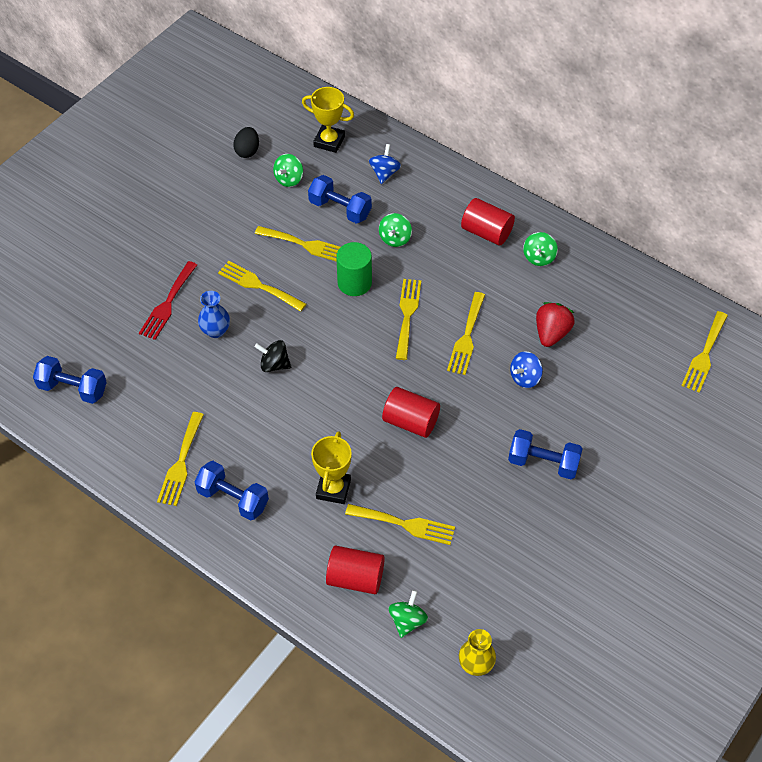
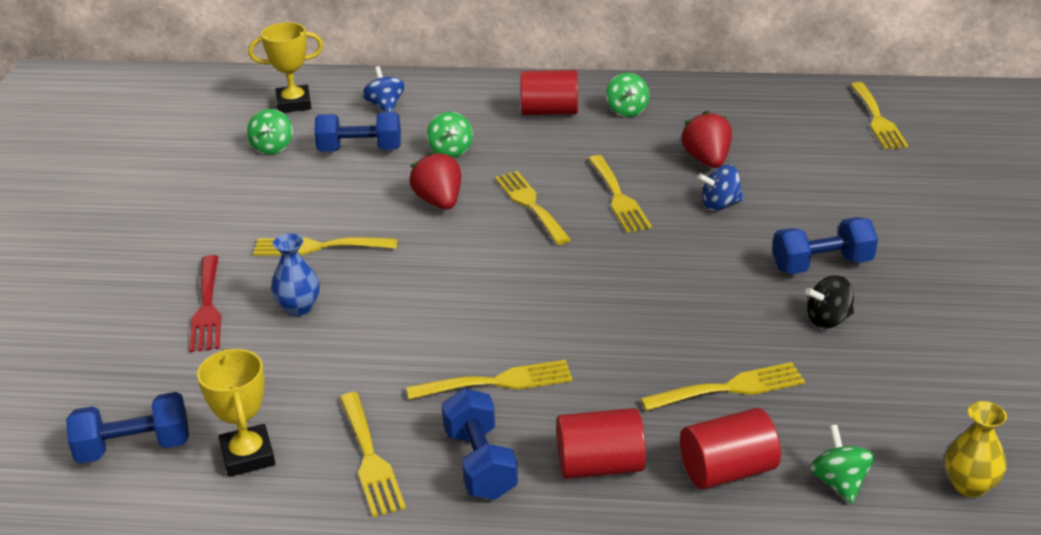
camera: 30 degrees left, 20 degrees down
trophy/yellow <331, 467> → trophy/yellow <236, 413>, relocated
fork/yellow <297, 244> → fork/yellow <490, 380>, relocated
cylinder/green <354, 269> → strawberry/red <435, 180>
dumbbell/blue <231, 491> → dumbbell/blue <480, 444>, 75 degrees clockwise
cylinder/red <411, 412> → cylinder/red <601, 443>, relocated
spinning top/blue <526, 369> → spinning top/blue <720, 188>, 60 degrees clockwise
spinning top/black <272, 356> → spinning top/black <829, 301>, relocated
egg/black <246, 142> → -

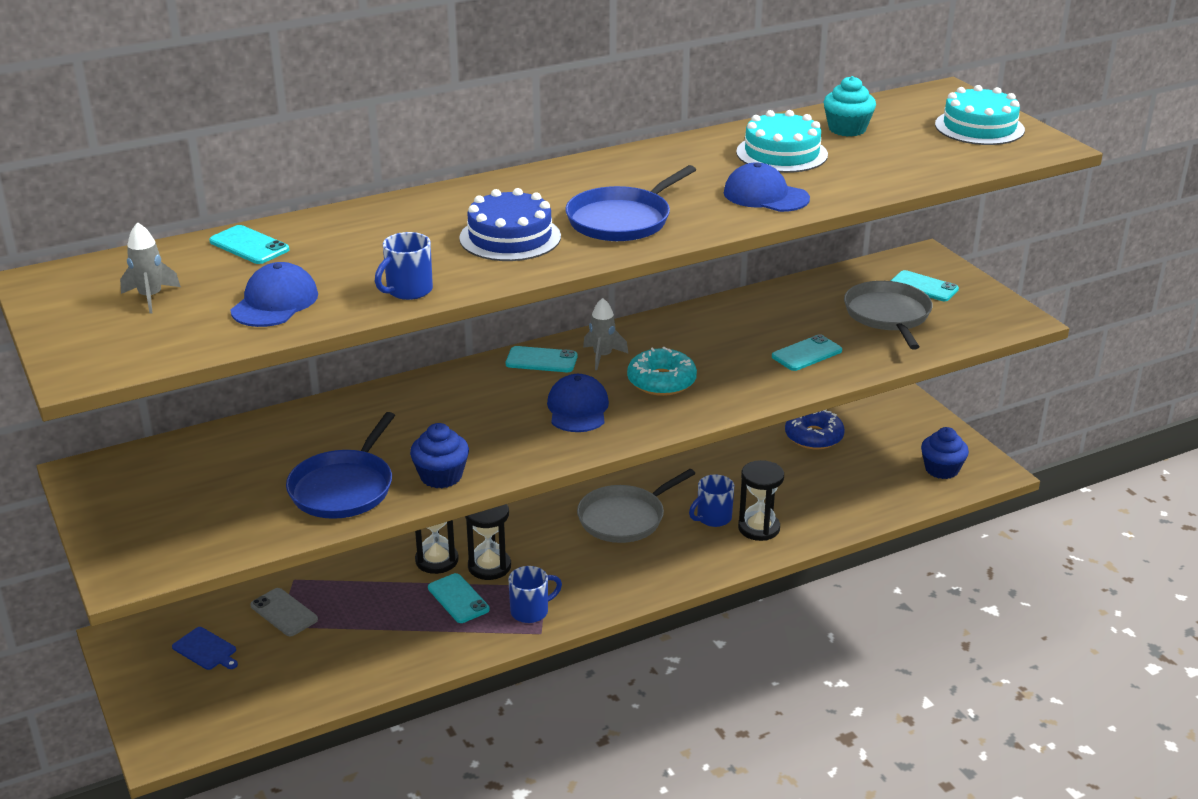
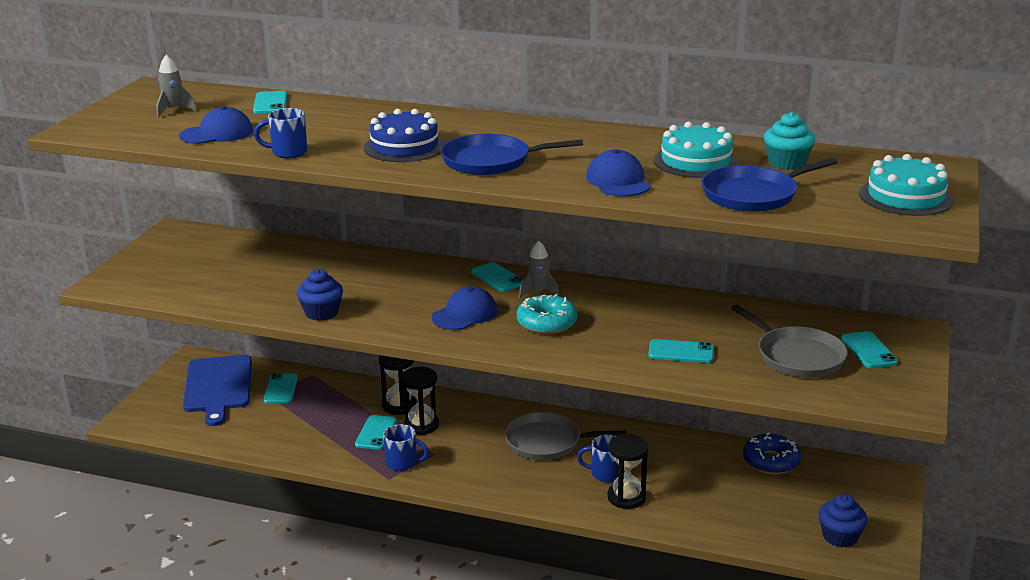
camera: 45 degrees right, 5 degrees down
cutting board/blue <205, 648> → cutting board/blue <217, 390>, x2.29
phone/grey <284, 612> → phone/turquoise <280, 388>
pan/blue <340, 465> → pan/blue <769, 185>, relocated
pan/grey <888, 315> → pan/grey <789, 341>, 105 degrees clockwise

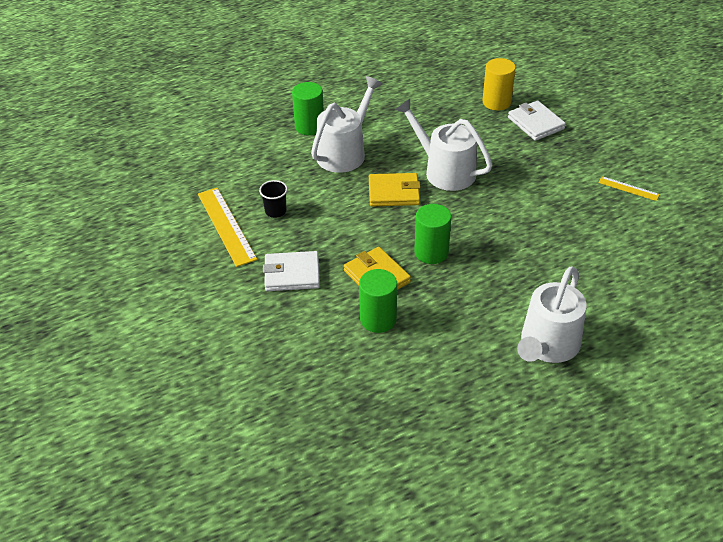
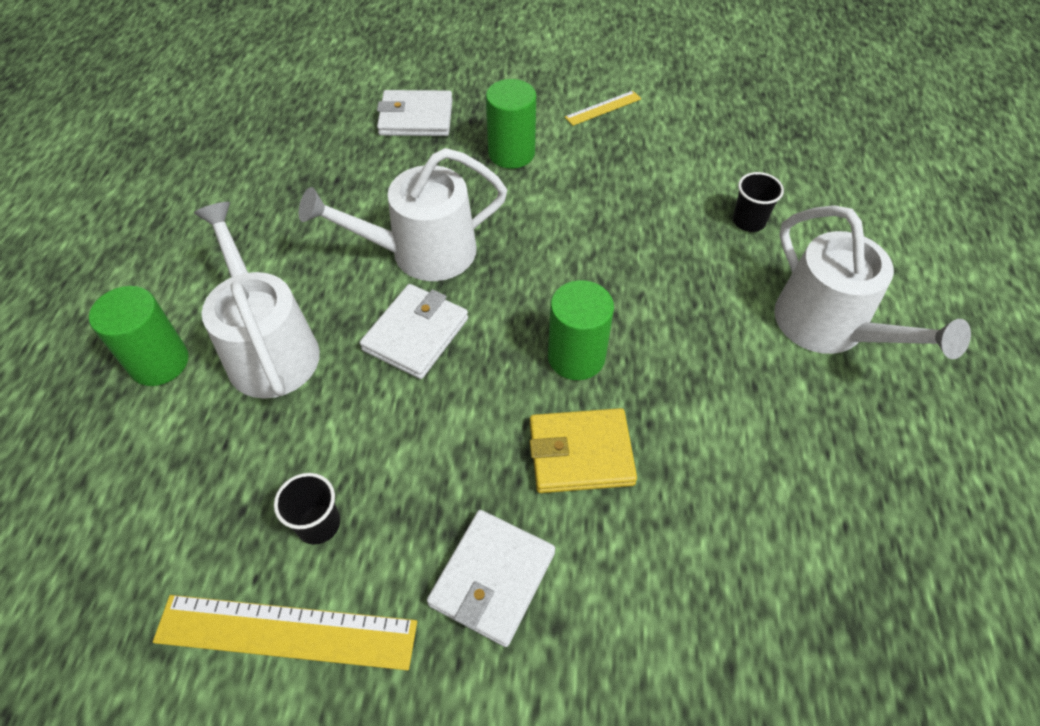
camera: 60 degrees left, 10 degrees up
wallet/yellow <395, 189> → wallet/white <414, 331>
cylinder/green <378, 301> → cylinder/green <511, 124>, relocated
- → cup/black <758, 202>
cylinder/yellow <499, 84> → -

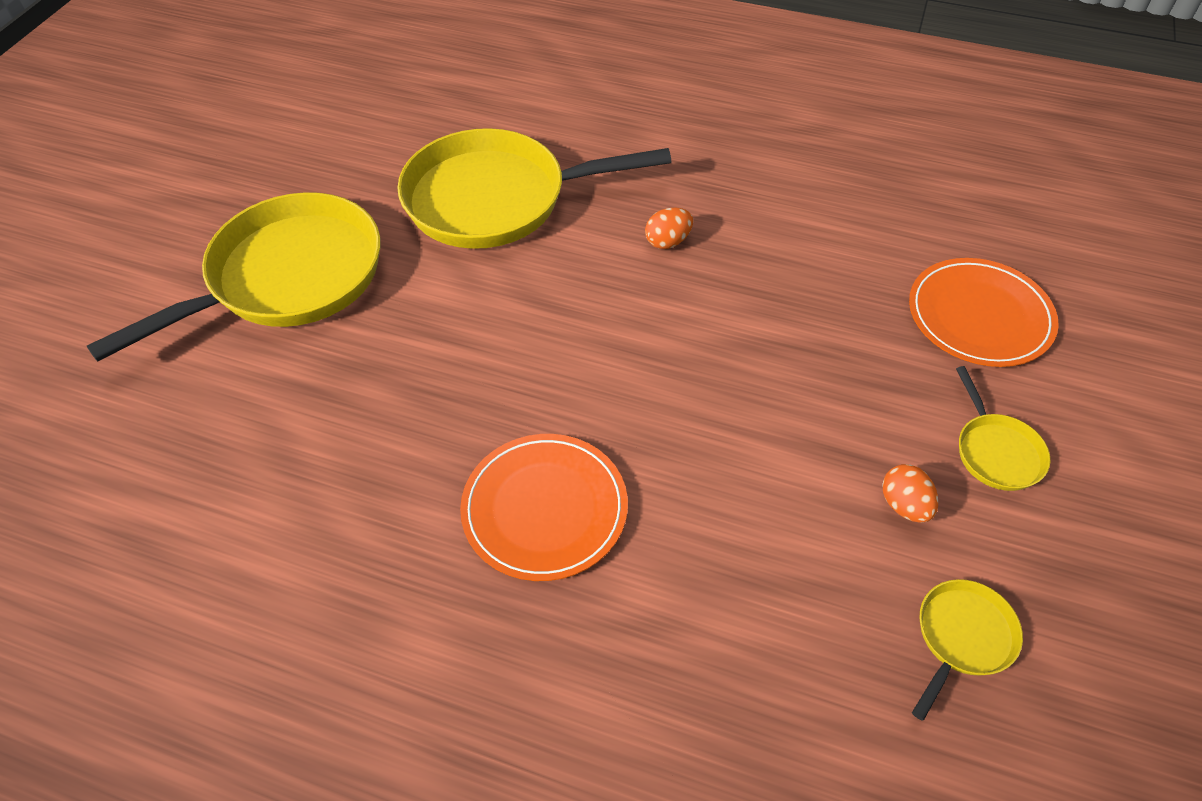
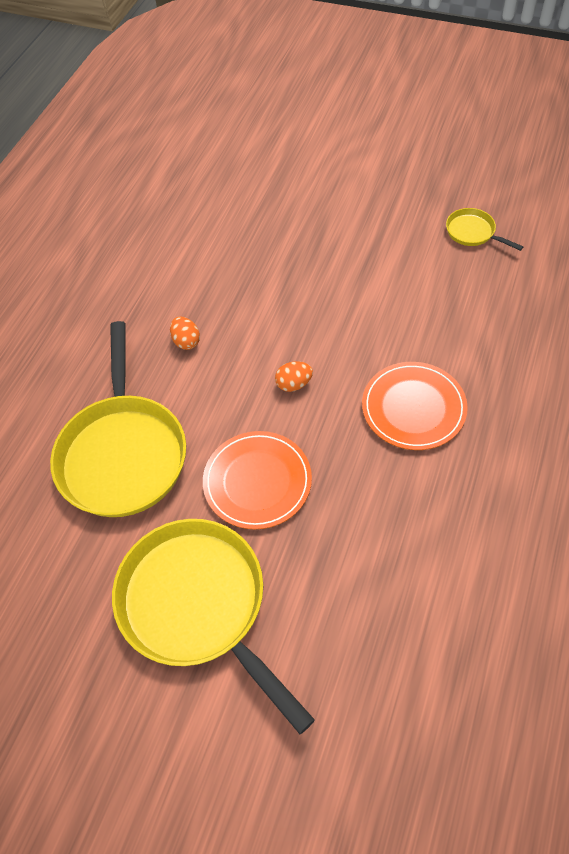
camera: 85 degrees left, 5 degrees up
plate/orange <984, 312> → plate/orange <257, 480>, relocated
egg/orange <910, 493> → egg/orange <294, 376>, relocated
pan/yellow <1003, 428> → -

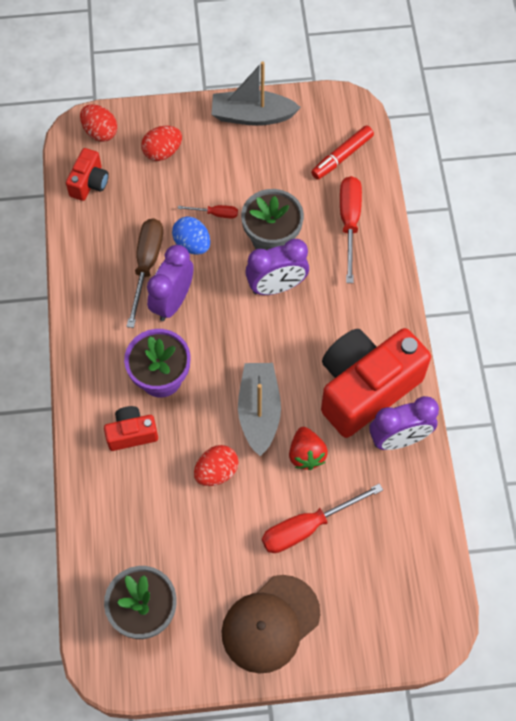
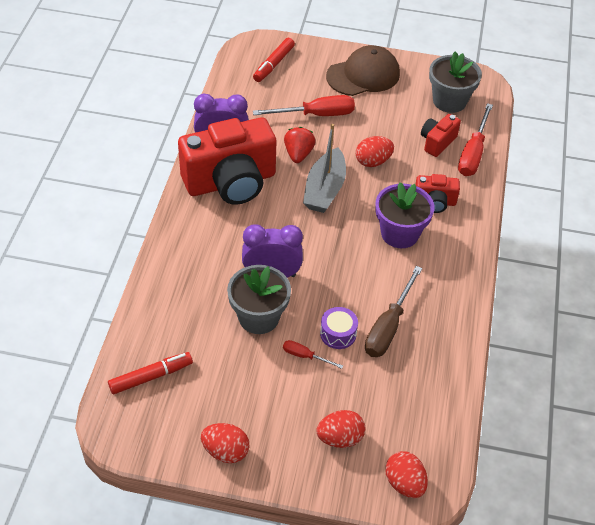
camera: 165 degrees left, 15 degrees down
boat/grey <256, 93> → egg/red <225, 443>
- → marker/red <274, 60>
egg/blue <191, 235> → drum/purple <339, 328>
camera/red <87, 174> → camera/red <441, 135>, relocated
screwdriver/red <351, 229> → screwdriver/red <475, 139>, relocated
clock/purple <170, 283> → -

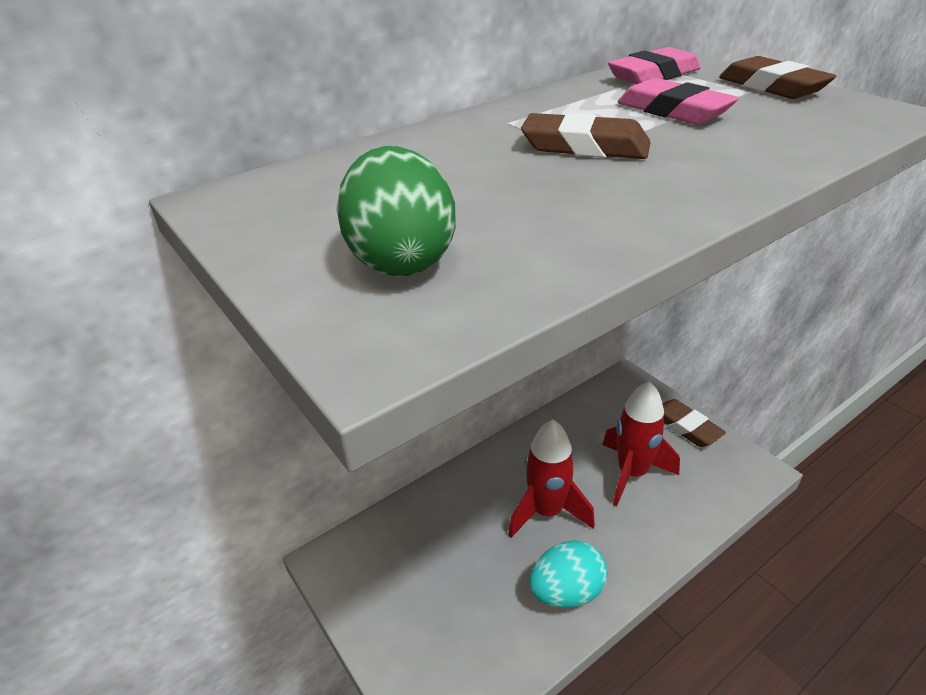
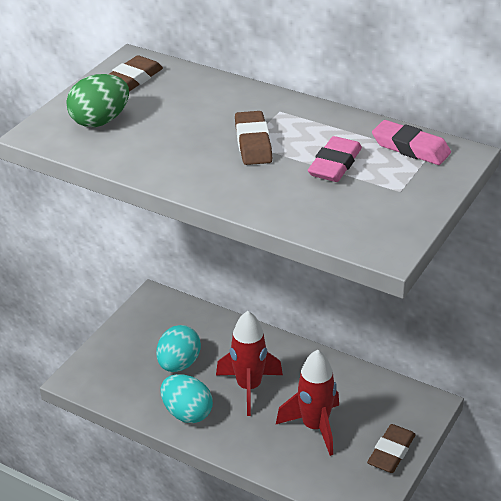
camera: 65 degrees right, 0 degrees up
eraser/brown <777, 77> → eraser/brown <136, 73>, relocated
- → egg/turquoise <178, 348>

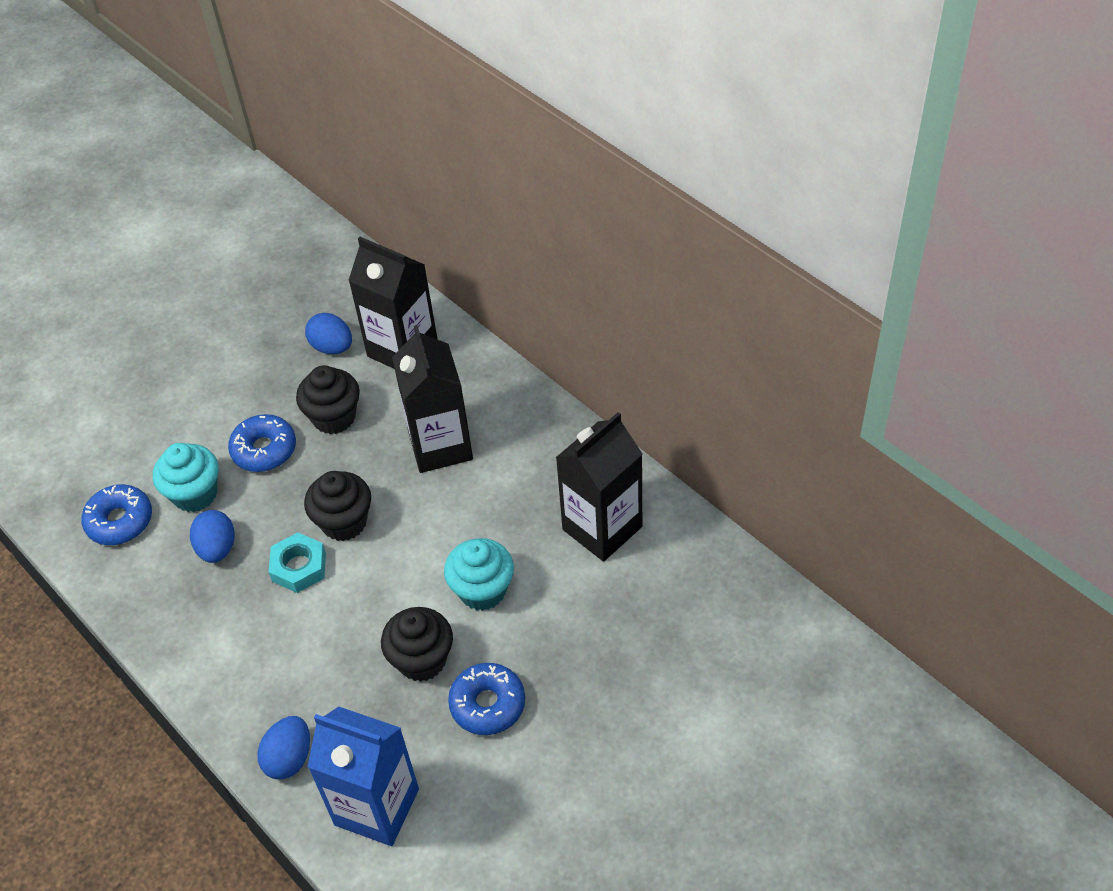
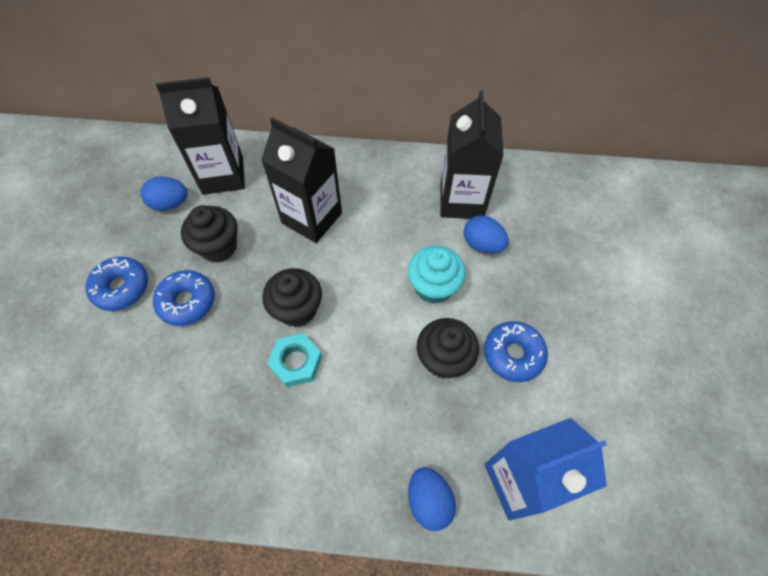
camera: 45 degrees left, 10 degrees up
donut/blue <116, 514> → donut/blue <117, 284>, relocated
egg/blue <212, 536> → egg/blue <486, 234>, relocated
cupcake/turquoise <186, 477> → -

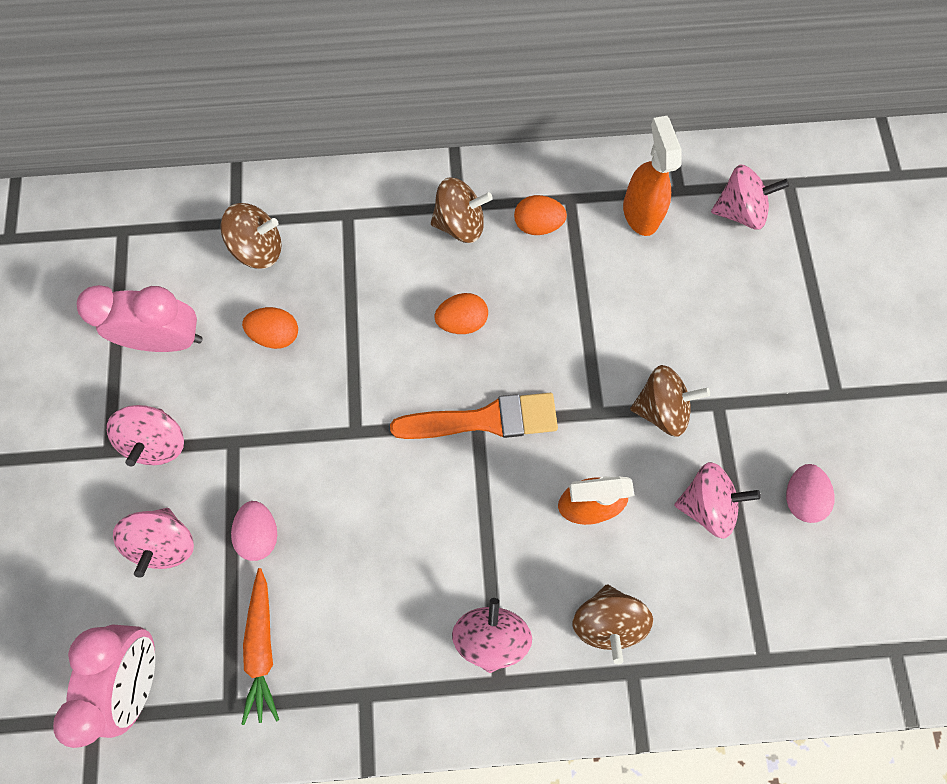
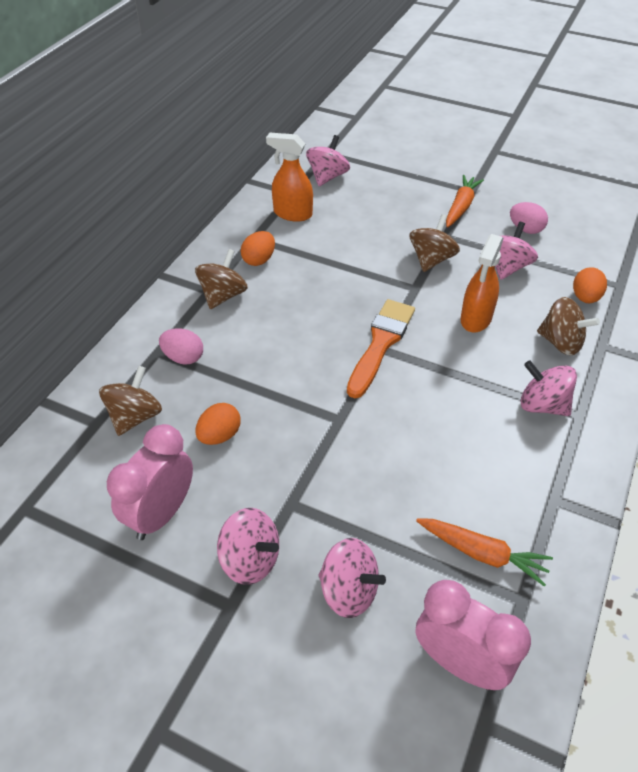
camera: 60 degrees left, 25 degrees down
egg/pink <254, 531> → egg/pink <181, 346>, relocated
- → carrot/orange <465, 201>
egg/orange <461, 313> → egg/orange <590, 285>, relocated

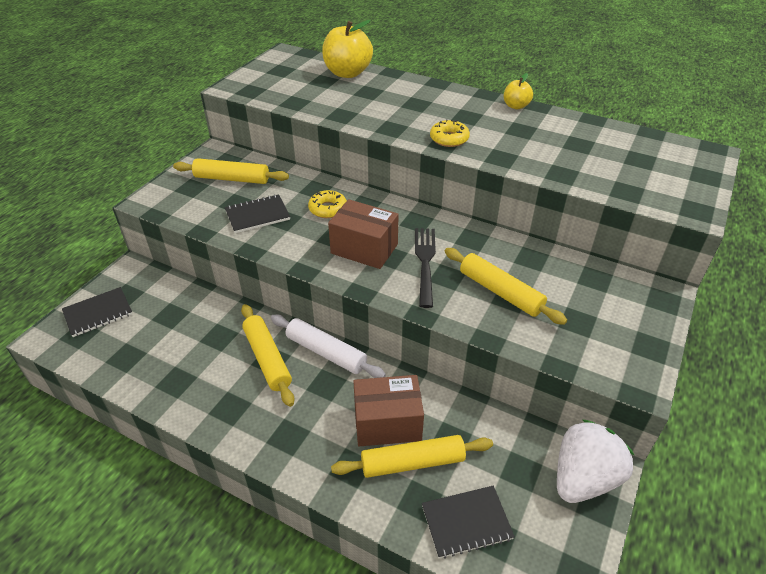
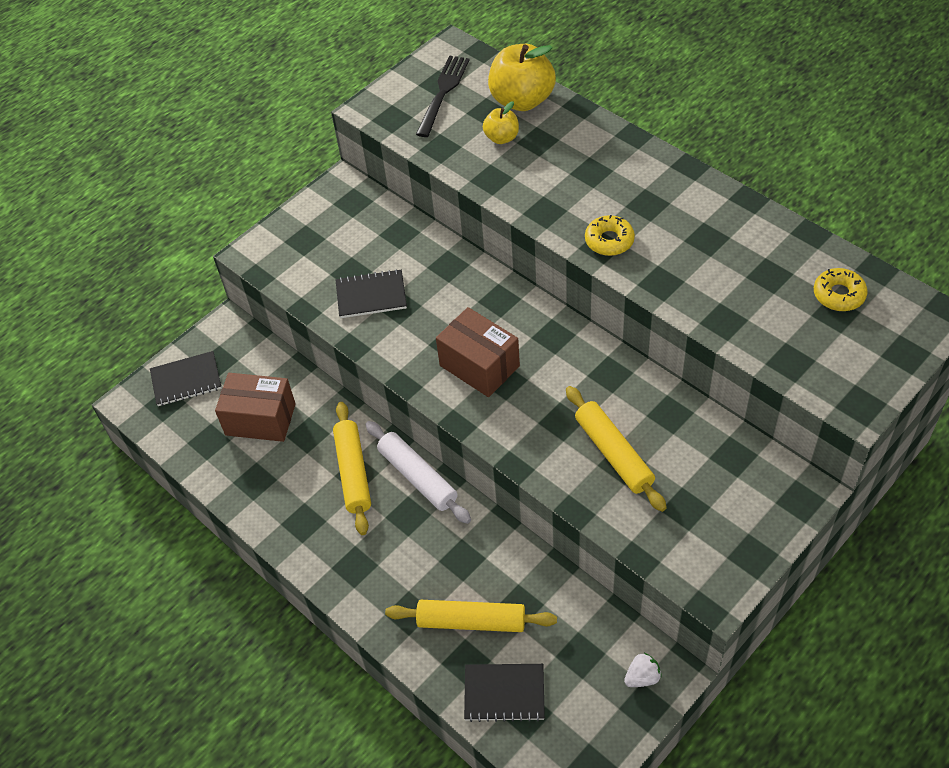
camera: 20 degrees right, 10 degrees up
box/brown <388, 410> → box/brown <255, 407>, relocated
fork/black <425, 268> → fork/black <443, 96>, relocated
apple/yellow <518, 91> → apple/yellow <501, 123>, relocated
strawberry/white <595, 461> → strawberry/white <643, 670>, x0.44
donut/yellow <327, 204> → donut/yellow <841, 289>, relocated
rolling pin/yellow <231, 171> → -

